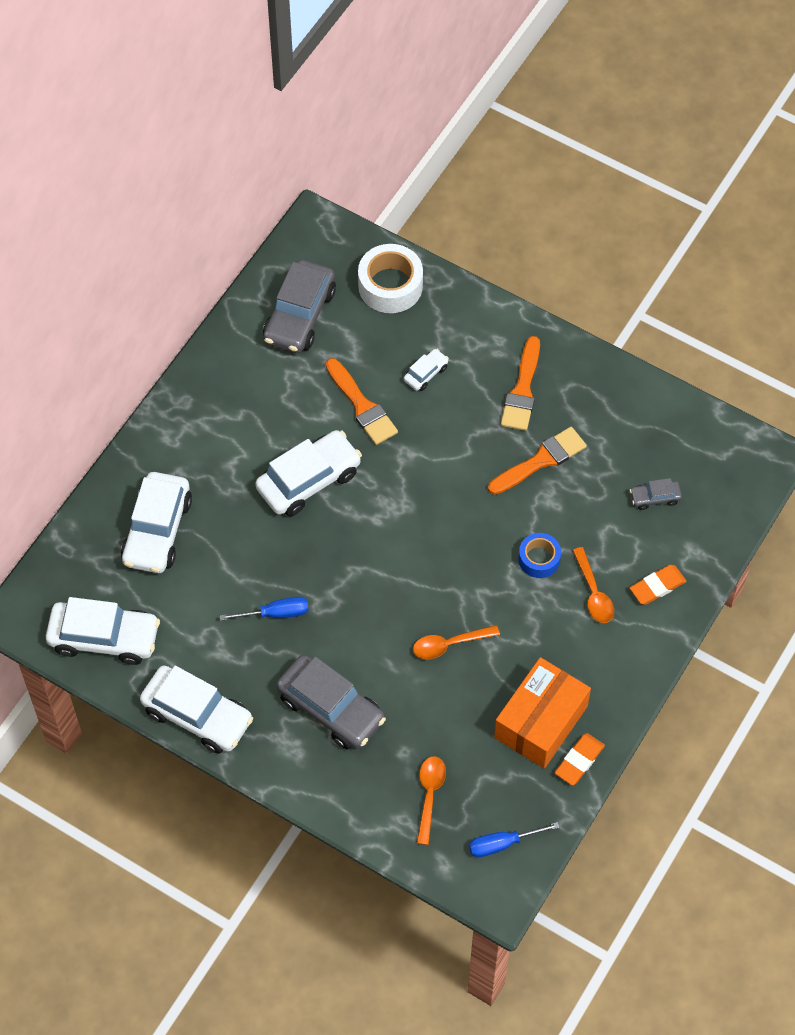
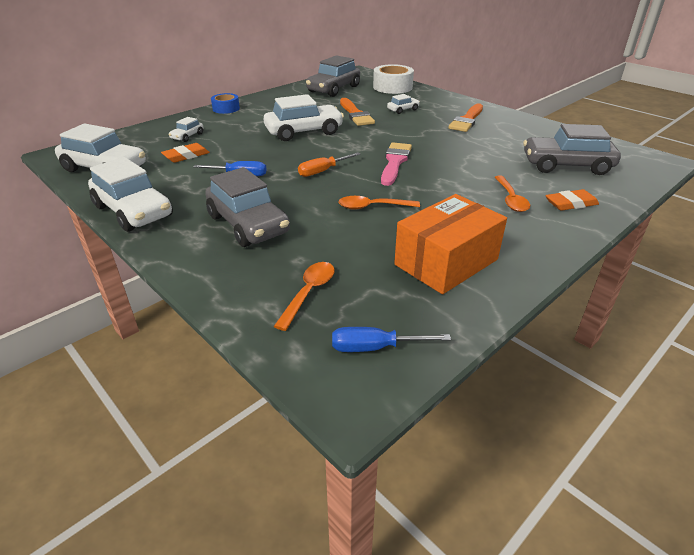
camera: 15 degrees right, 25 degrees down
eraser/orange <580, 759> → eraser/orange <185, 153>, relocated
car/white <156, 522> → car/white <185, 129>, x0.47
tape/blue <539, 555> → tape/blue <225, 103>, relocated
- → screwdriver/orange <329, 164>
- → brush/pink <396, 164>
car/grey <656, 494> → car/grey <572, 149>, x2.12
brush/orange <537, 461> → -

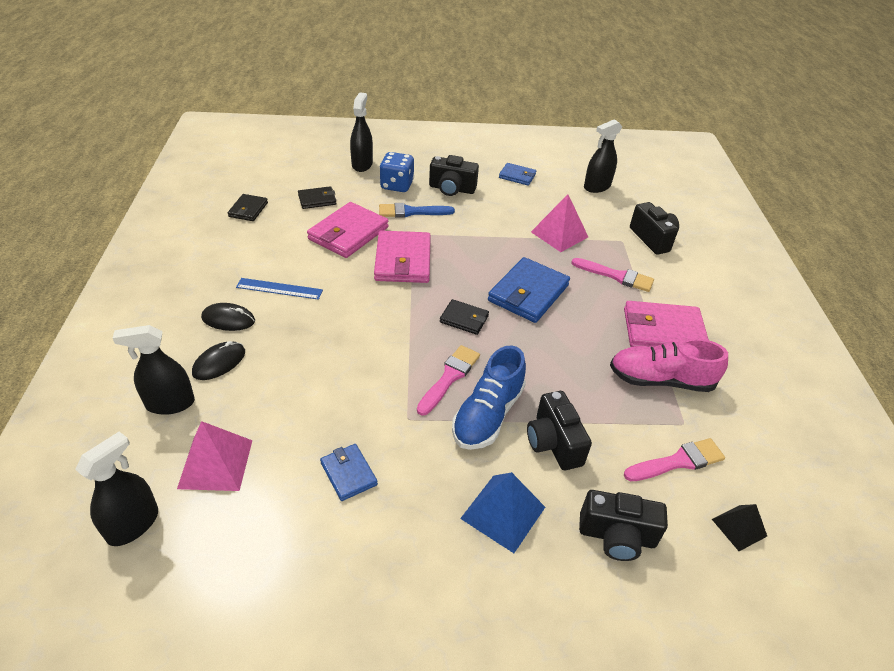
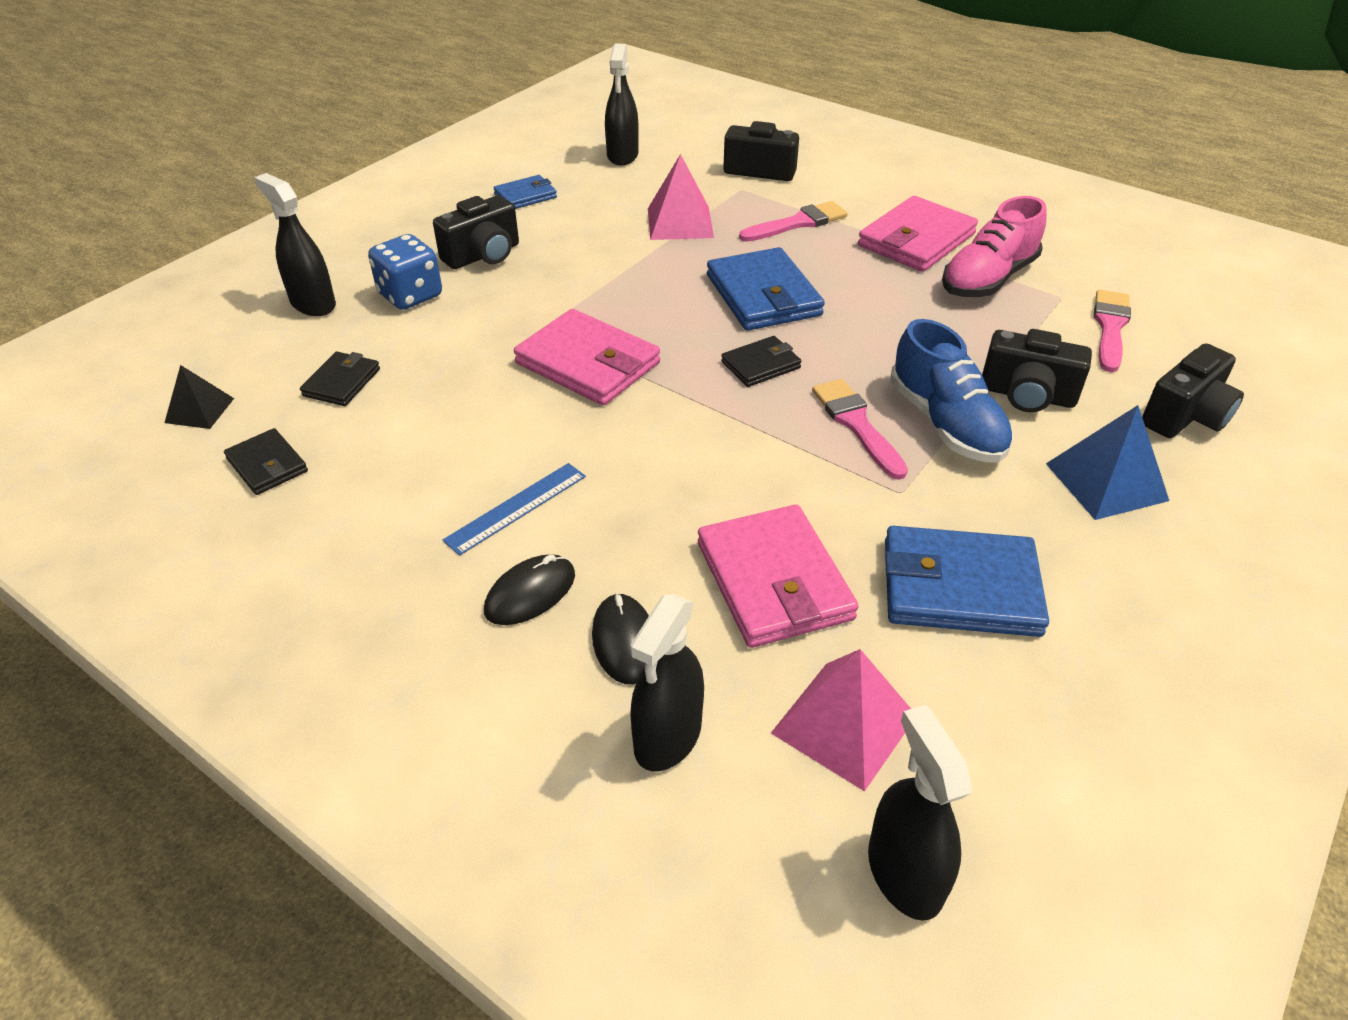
camera: 50 degrees left, 0 degrees up
pyramid/black <739, 527> → pyramid/black <199, 397>, relocated
wallet/pink <347, 230> → wallet/pink <778, 576>, relocated
wallet/blue <349, 472> → wallet/blue <967, 581>, x1.83
brush/blue <417, 210> → -

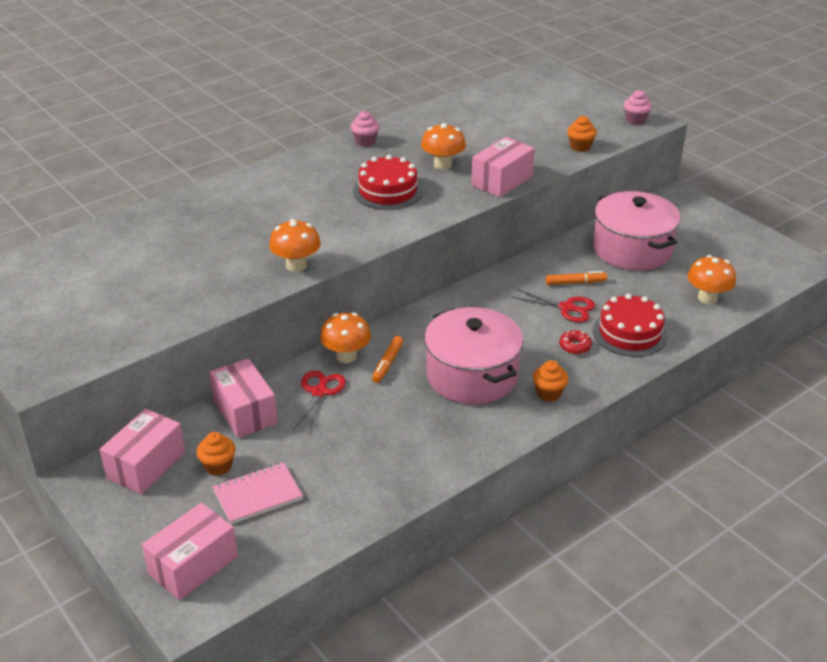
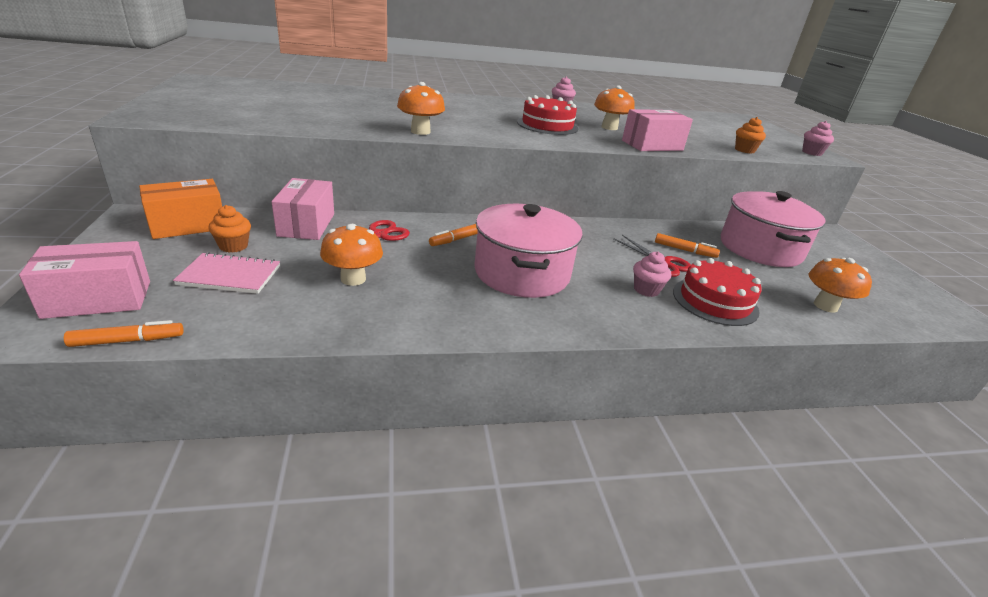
camera: 25 degrees right, 5 degrees down
- → marker/orange <124, 333>
box/pink <142, 452> → box/orange <180, 209>
mushroom/orange <345, 338> → mushroom/orange <351, 255>, relocated
donut/red <575, 342> → cupcake/pink <652, 274>
cupcake/orange <551, 381> → -

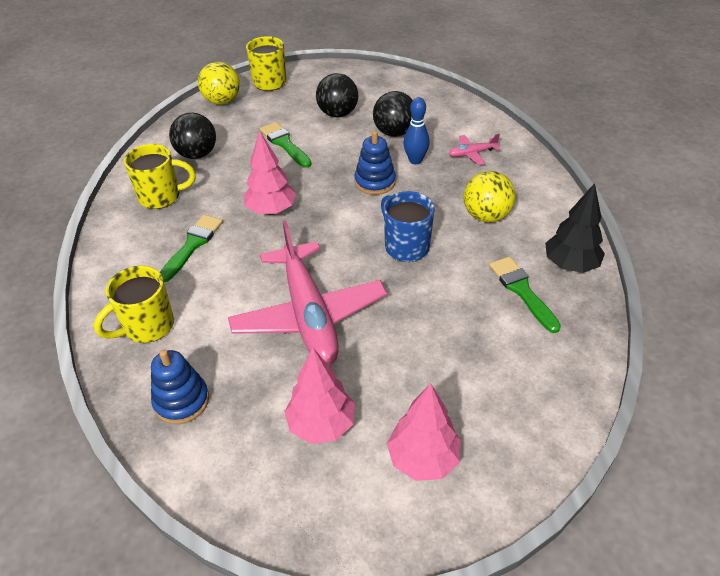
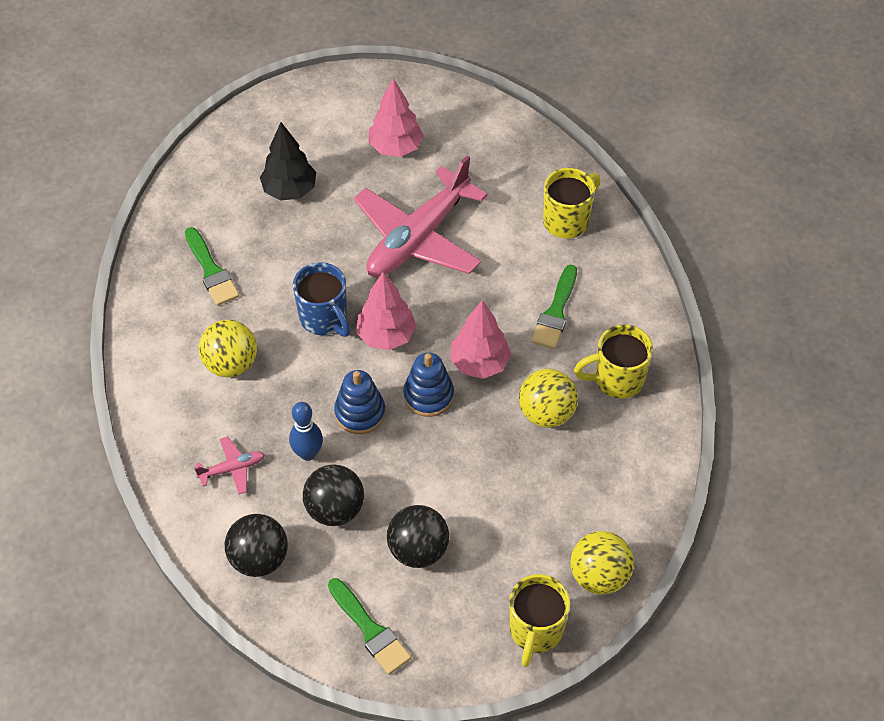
camera: 175 degrees right, 10 degrees up
ball/black <192, 136> → ball/black <256, 545>, relocated
tree/black <575, 228> → tree/black <288, 161>, relocated
brush/green <285, 145> → brush/green <369, 626>, relocated
plane/pink <307, 293> → plane/pink <421, 216>, 120 degrees counterclockwise
tree/pink <424, 432> → tree/pink <386, 311>, relocated
stacking toy/blue <180, 386> → stacking toy/blue <428, 385>, relocated
- → ball/yellow <548, 398>

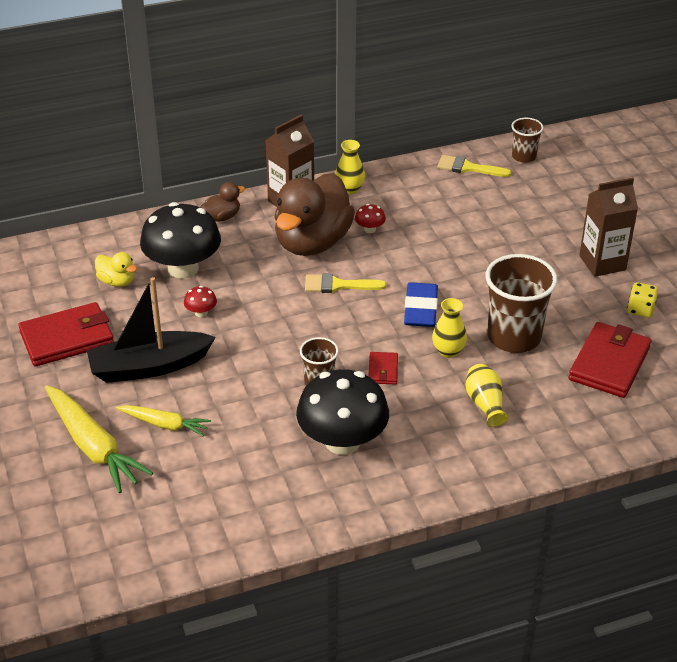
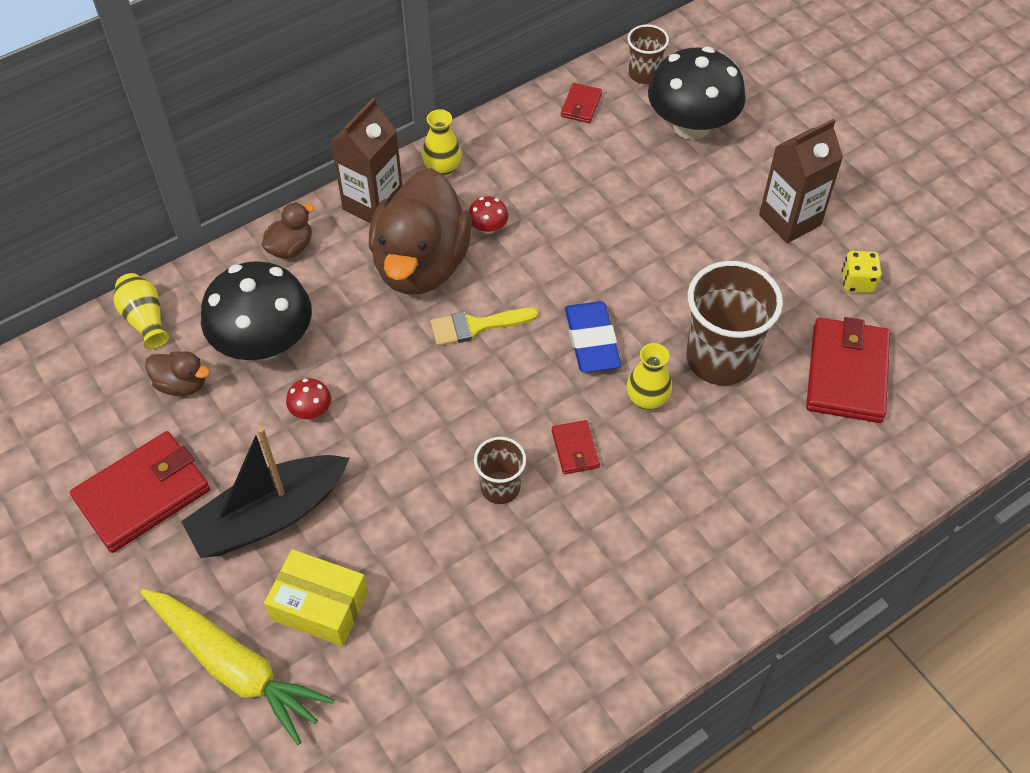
camera: 15 degrees left, 15 degrees up
vase/yellow <486, 395> → vase/yellow <142, 311>, relocated
duck/yellow <116, 269> → duck/brown <177, 373>
carrot/yellow <163, 420> → box/yellow <316, 597>
brush/yellow <474, 166> → wallet/red <581, 103>
mushroom/black <342, 412> → mushroom/black <697, 93>, relocated

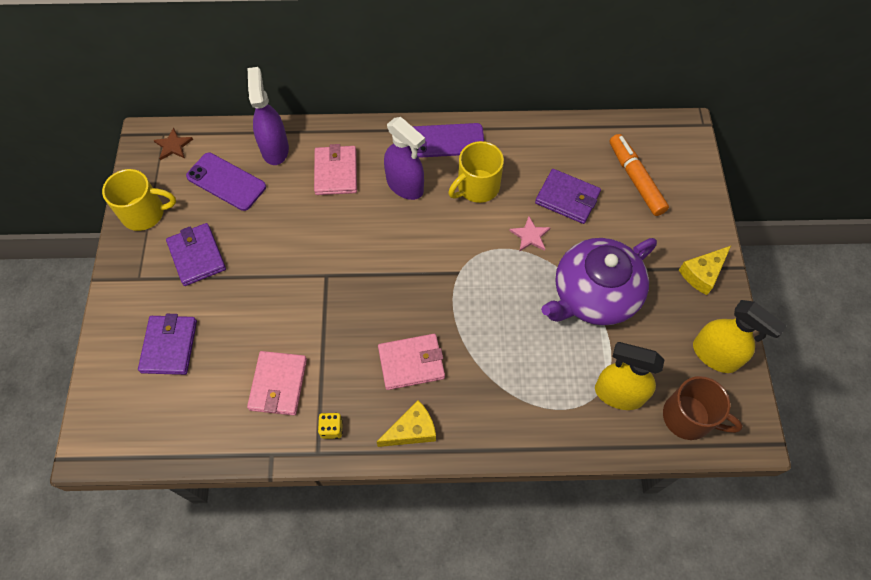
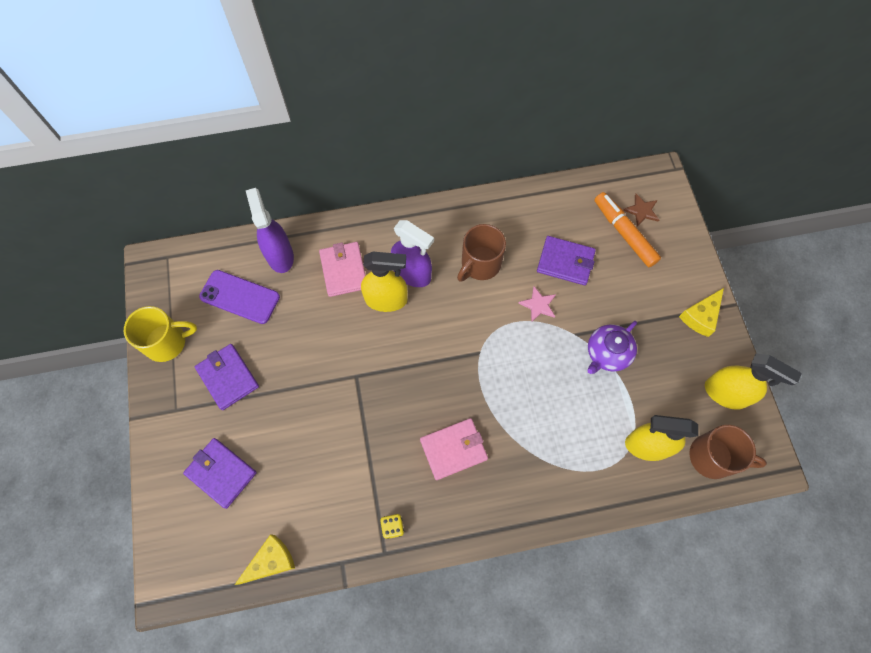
camera: 10 degrees left, 5 degrees up
wallet/purple <167, 344> → wallet/purple <220, 473>, 45 degrees counterclockwise
cheese/yellow <406, 423> → cheese/yellow <265, 559>, relocated
- → spray bottle/yellow <384, 282>
mug/yellow <476, 172> → mug/brown <481, 253>
teapot/purple <599, 282> → teapot/purple <612, 347>, x0.57
star/brown <173, 143> → star/brown <641, 210>, relocated
wallet/pink <277, 383> → -
phone/purple <448, 140> → -

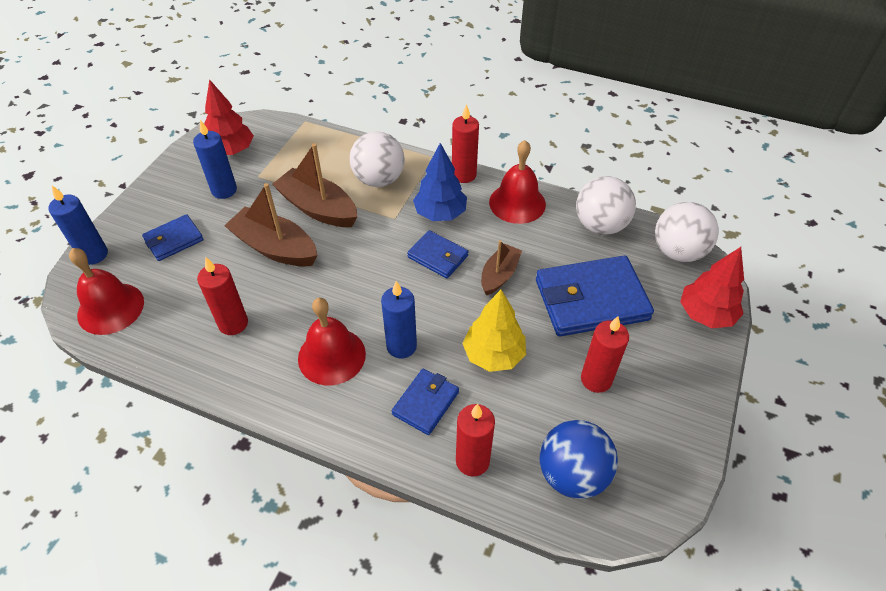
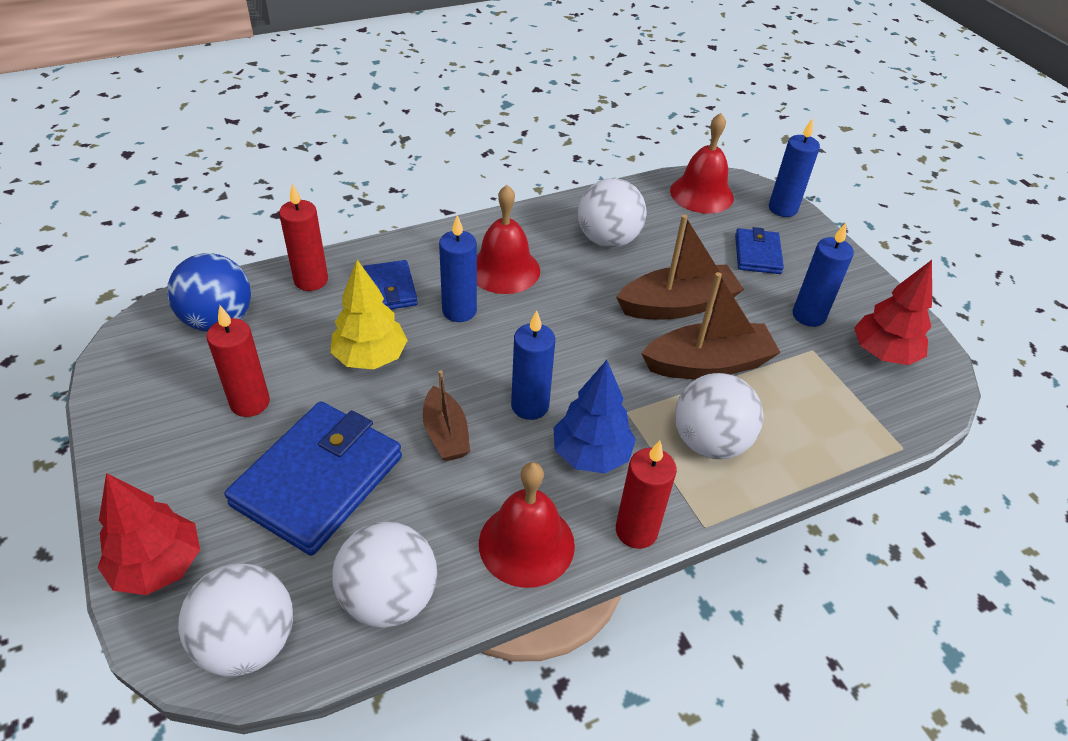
camera: 130 degrees right, 5 degrees down
wallet/blue <438, 254> → candle/blue <533, 365>
candle/red <222, 296> → ball/white <612, 213>

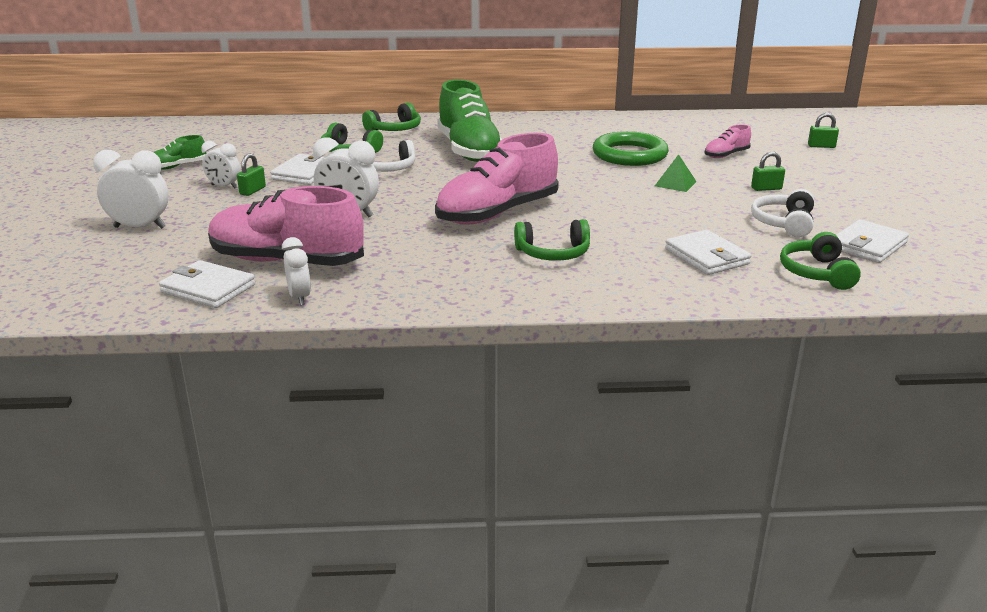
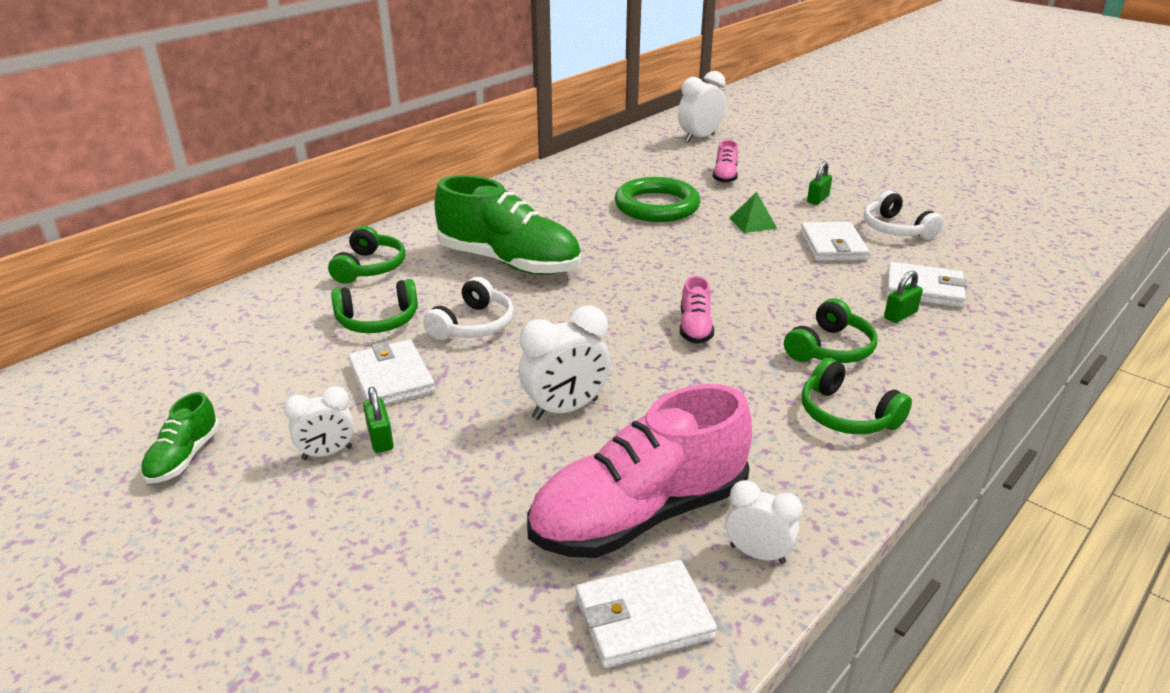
camera: 45 degrees left, 5 degrees up
clock/white <131, 189> → clock/white <701, 107>, relocated
shoe/pink <497, 179> → shoe/pink <697, 310>, x0.46
wallet/white <872, 241> → wallet/white <834, 241>, relocated
headphones/green <820, 261> → headphones/green <857, 396>, relocated
padlock/green <823, 130> → padlock/green <903, 297>, relocated

